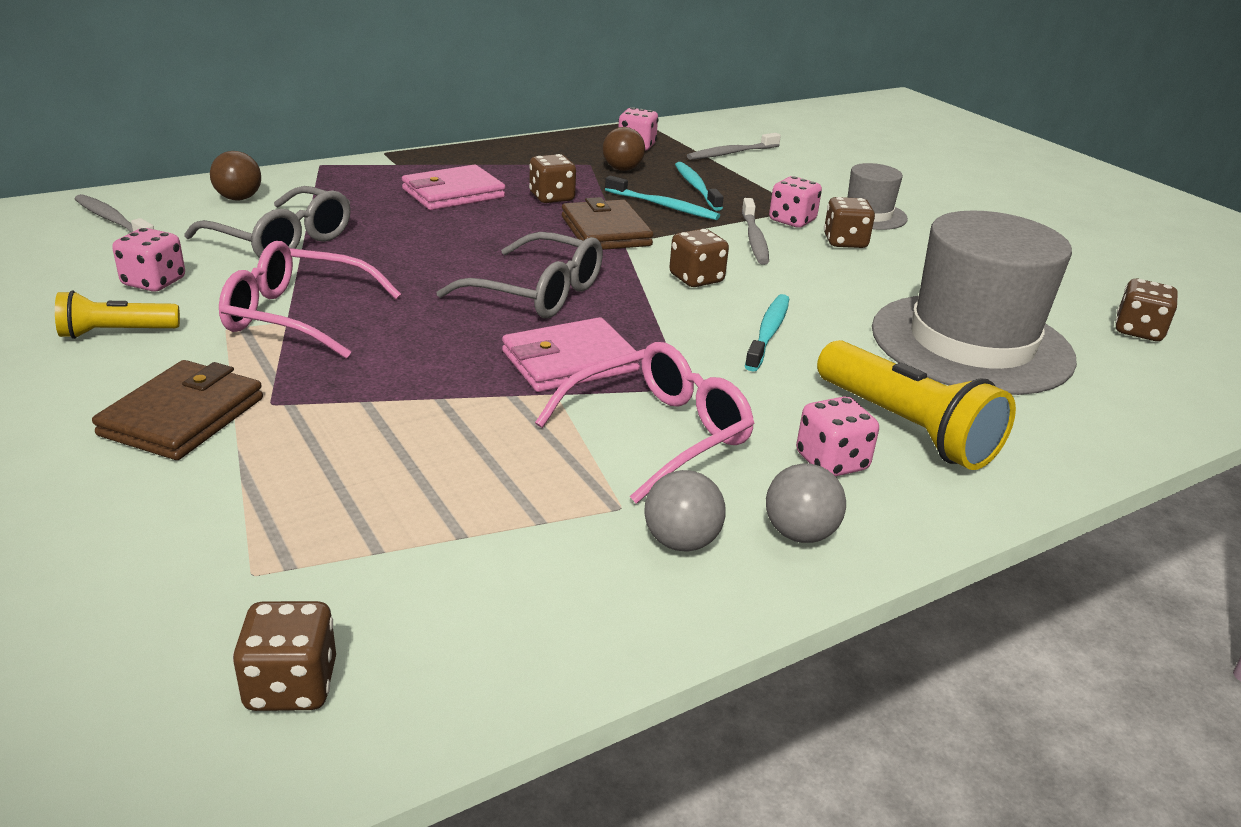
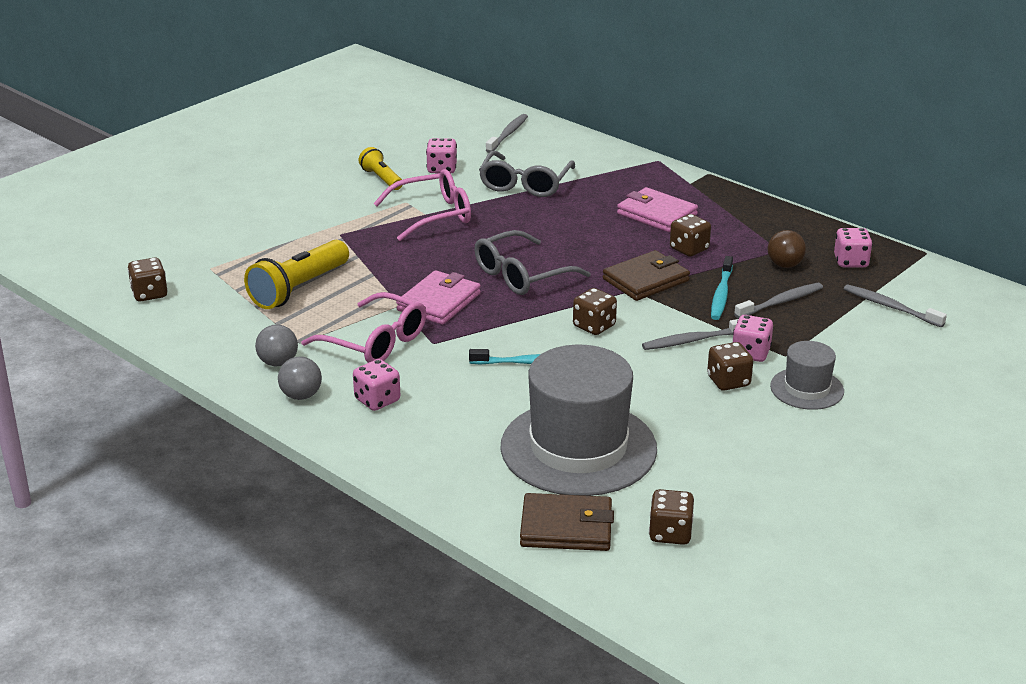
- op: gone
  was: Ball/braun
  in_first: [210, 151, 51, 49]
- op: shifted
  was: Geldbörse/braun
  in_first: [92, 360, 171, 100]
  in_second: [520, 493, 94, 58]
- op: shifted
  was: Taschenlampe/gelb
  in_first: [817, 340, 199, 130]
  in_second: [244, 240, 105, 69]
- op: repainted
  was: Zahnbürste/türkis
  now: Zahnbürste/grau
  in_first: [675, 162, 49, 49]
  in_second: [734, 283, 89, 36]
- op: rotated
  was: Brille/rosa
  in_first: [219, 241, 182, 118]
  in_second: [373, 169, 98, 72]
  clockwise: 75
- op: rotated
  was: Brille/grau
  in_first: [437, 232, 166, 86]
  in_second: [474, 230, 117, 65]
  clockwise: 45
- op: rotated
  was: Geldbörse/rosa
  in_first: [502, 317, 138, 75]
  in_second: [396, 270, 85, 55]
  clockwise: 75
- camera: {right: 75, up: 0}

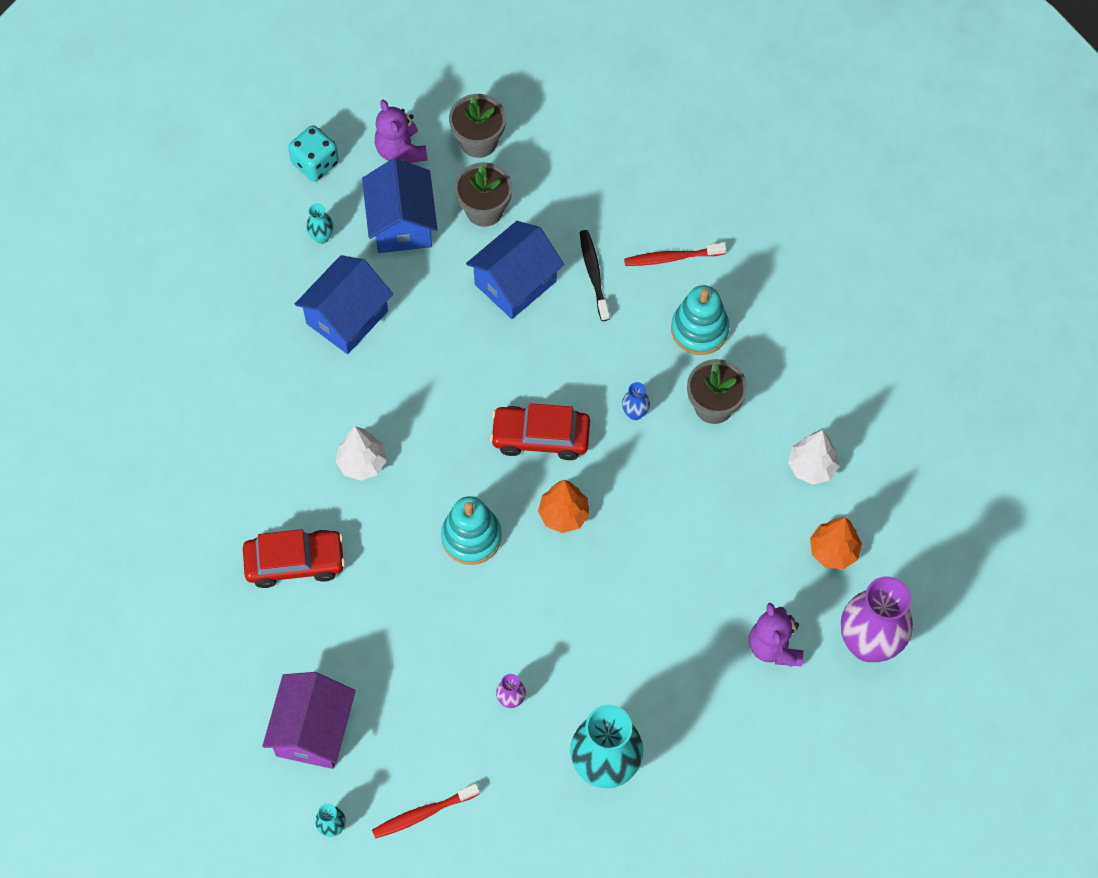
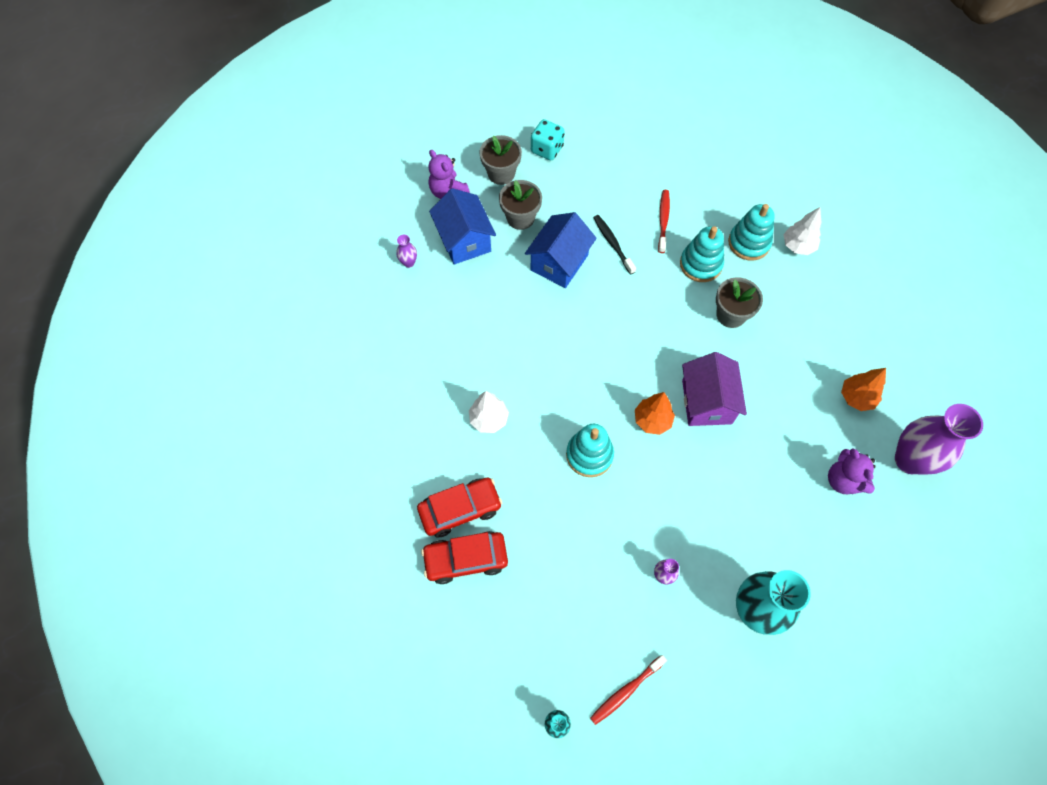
- op: gone
  was: Haus/blau
  in_first: [294, 255, 99, 99]
- op: gone
  was: Vase/blau
  in_first: [622, 382, 28, 38]
- op: new
  now: Stapelspielzeug/türkis
  in_second: [728, 204, 47, 56]
- op: shifted
  was: Haus/lila
  in_first: [262, 672, 93, 97]
  in_second: [682, 352, 65, 74]
- op: shifted
  was: Spielwürfel/türkis
  in_first: [288, 125, 51, 57]
  in_second: [531, 119, 34, 41]
- op: shifted
  was: Auto/rot
  in_first: [490, 403, 100, 57]
  in_second: [421, 531, 87, 53]
- op: shifted
  was: Baum/weiß
  in_first: [788, 430, 52, 54]
  in_second: [784, 207, 37, 48]
- op: repainted
  was: Vase/türkis
  now: Vase/lila
  in_first: [306, 204, 27, 40]
  in_second: [396, 235, 21, 33]
- op: rotated
  was: Zahnbürste/rot
  in_first: [624, 242, 102, 24]
  in_second: [658, 190, 12, 63]
  clockwise: 120
- camera: {right: -15, up: 0}

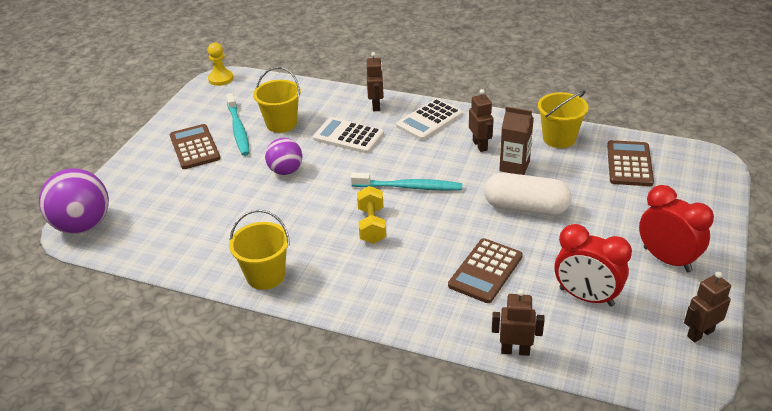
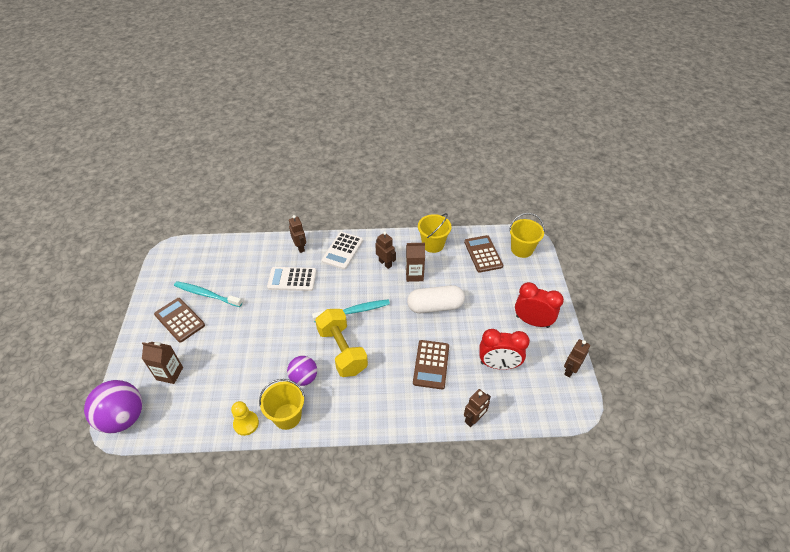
- op: new
  now: Getränkekarton/braun
  in_second: [142, 342, 41, 42]
- op: shifted
  was: Bauer/gelb
  in_first: [208, 42, 26, 44]
  in_second: [231, 401, 28, 35]
- op: shifted
  was: Eimer/gelb
  in_first: [253, 67, 48, 66]
  in_second: [509, 213, 36, 45]
- op: shifted
  was: Ball/lila
  in_first: [265, 138, 37, 37]
  in_second: [287, 356, 30, 30]
- op: rotated
  was: Zahnbürste/türkis
  in_first: [226, 93, 24, 63]
  in_second: [174, 281, 68, 26]
  clockwise: 150
- op: rotated
  was: Roboter/braun
  in_first: [492, 289, 53, 67]
  in_second: [464, 389, 27, 38]
  clockwise: 150
- op: scaled
  was: Hantel/gelb
  in_first: [357, 186, 29, 58]
  in_second: [315, 309, 53, 68]
  ratio: 1.6
- camera: {right: -25, up: 10}

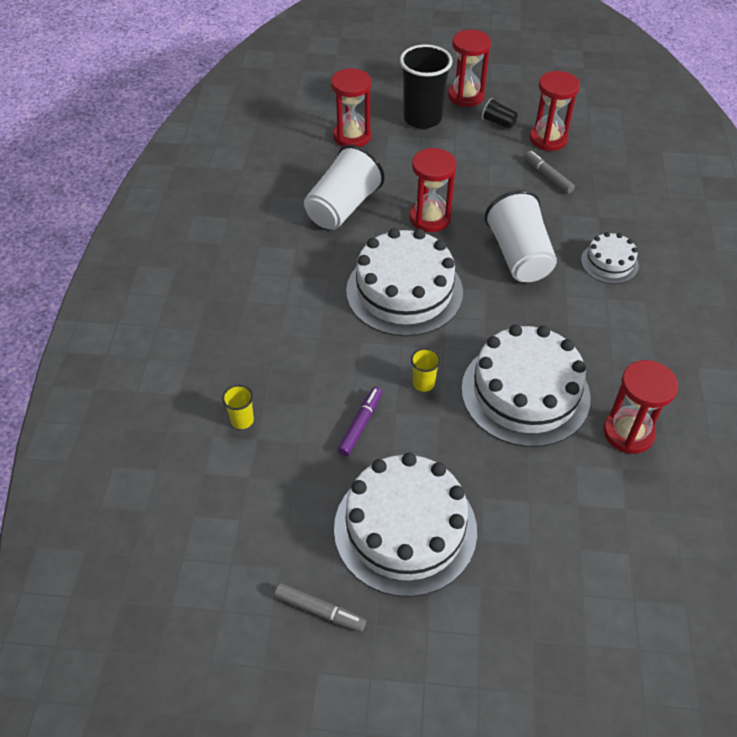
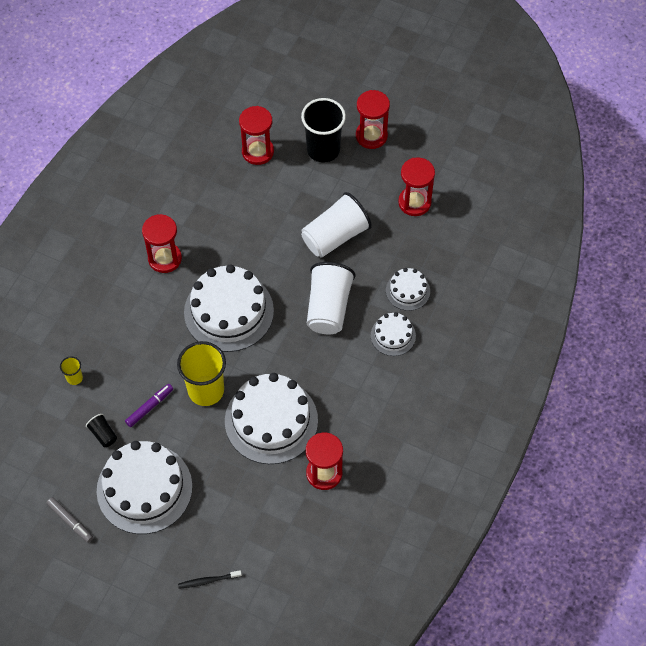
- op: gone
  was: Filzstift/grau
  in_first: [524, 151, 51, 43]
- op: new
  now: Zahnbürste/schwarz
  in_second: [178, 570, 64, 19]
- op: new
  now: Kuchen/weiß
  in_second: [386, 268, 44, 43]
- op: shifted
  was: Becher/weiß
  in_first: [304, 145, 80, 85]
  in_second: [301, 192, 71, 66]
- op: shifted
  was: Sanduhr/rot
  in_first: [409, 148, 47, 84]
  in_second: [142, 214, 40, 59]
- op: shifted
  was: Becher/schwarz
  in_first: [482, 98, 36, 31]
  in_second: [86, 414, 31, 33]
- op: scaled
  was: Becher/gelb
  in_first: [411, 348, 30, 44]
  in_second: [177, 341, 49, 65]
  ratio: 2.23
- camera: {right: 20, up: 10}

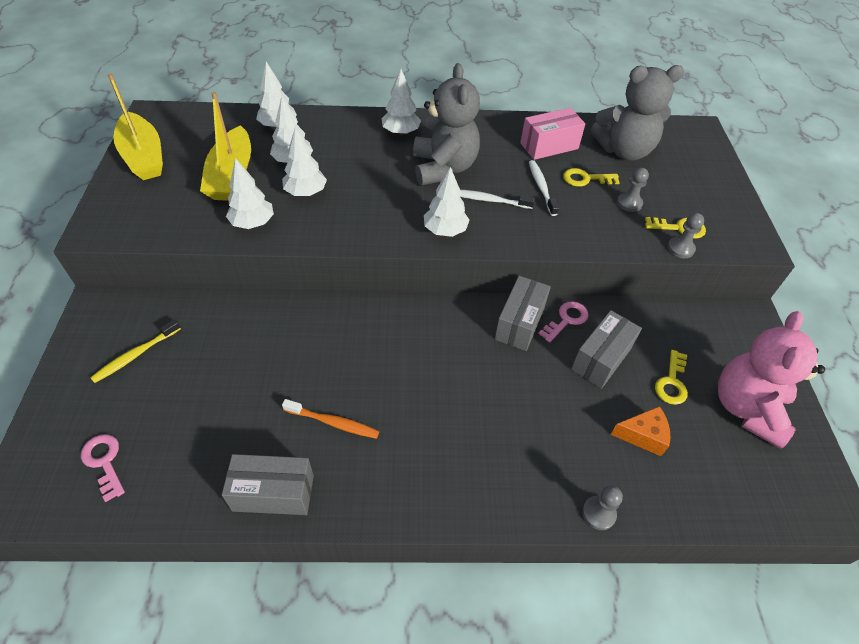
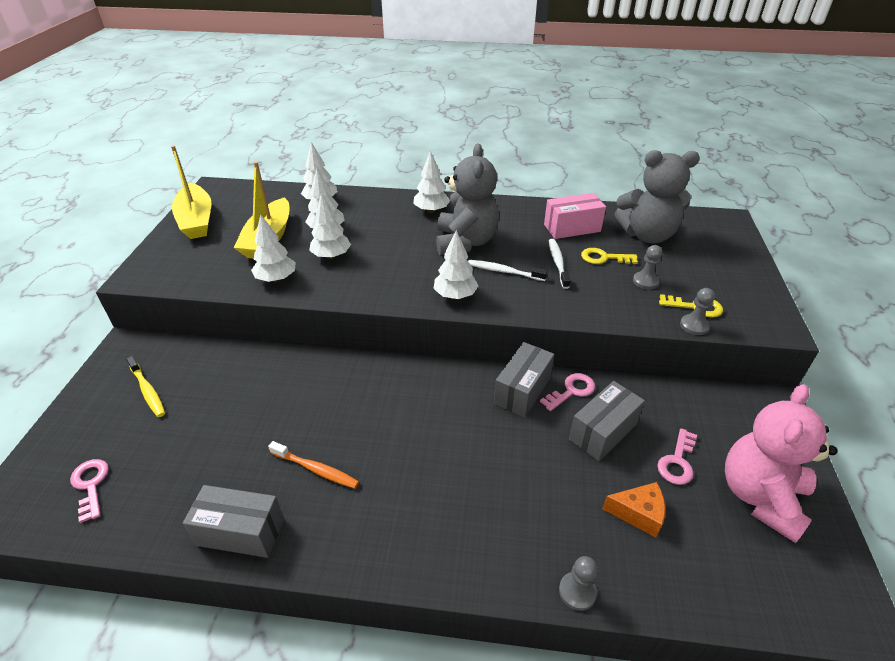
- op: repainted
  was: Schlüssel/gelb
  now: Schlüssel/rosa
  in_first: [655, 350, 33, 55]
  in_second: [657, 428, 40, 57]
- op: rotated
  was: Zahnbürste/gelb
  in_first: [90, 319, 91, 64]
  in_second: [126, 356, 39, 61]
  clockwise: -90
- camera: {right: 10, up: -10}

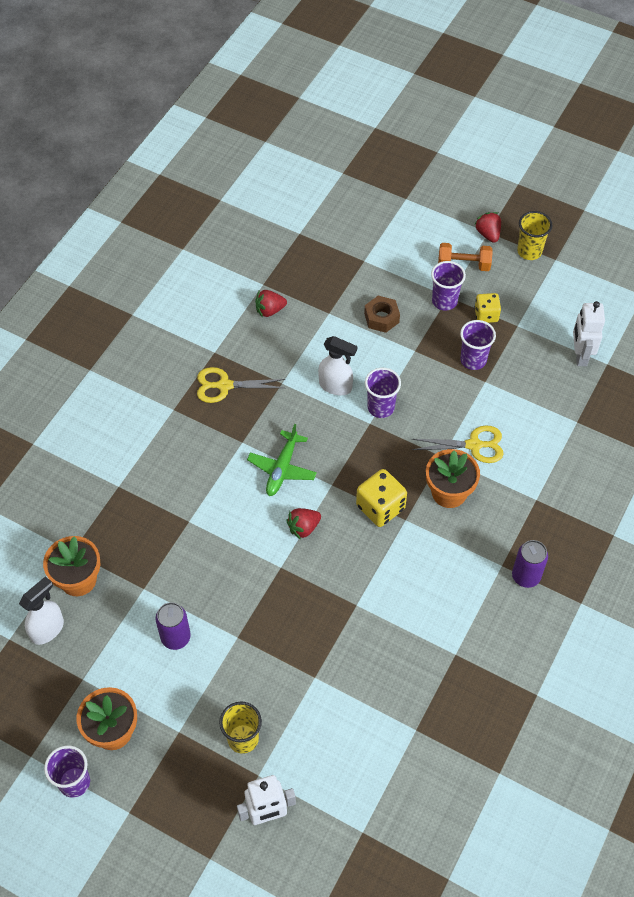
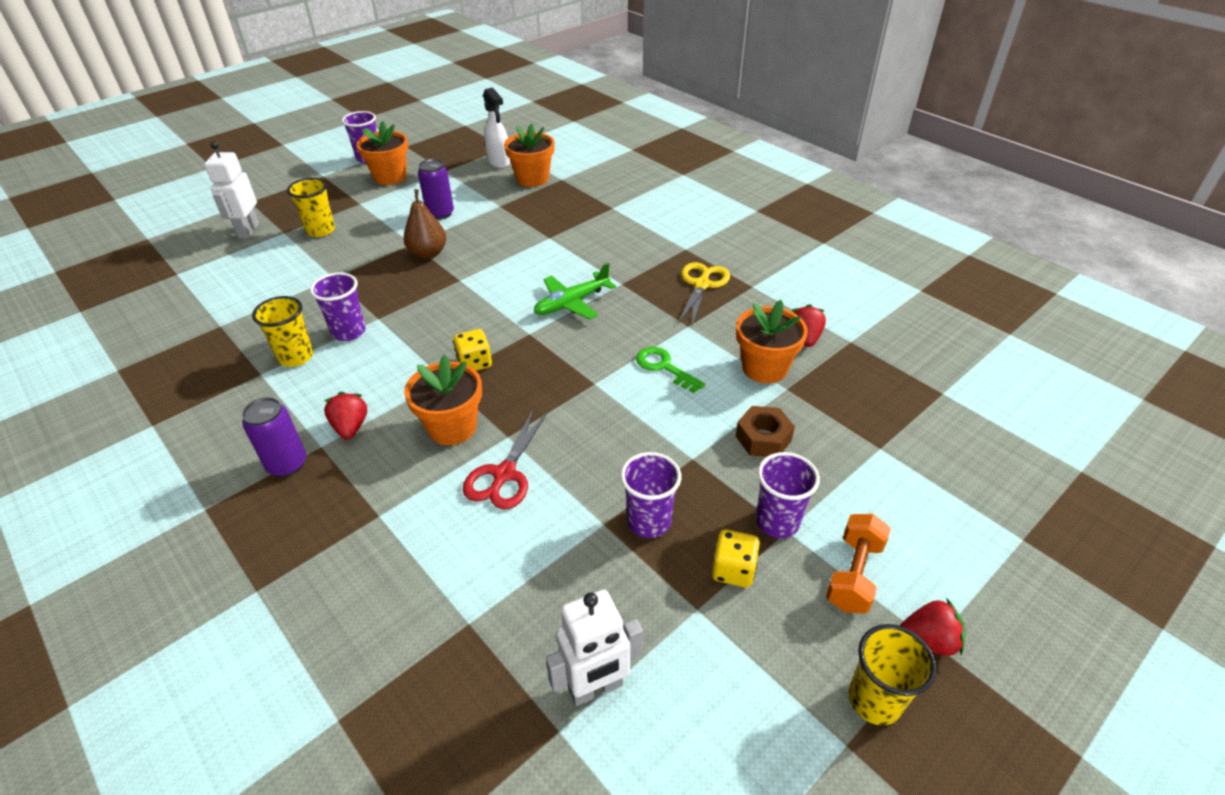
- op: new
  now: Becher/gelb
  in_second: [252, 296, 61, 71]
- op: new
  now: Birne/braun
  in_second: [404, 189, 42, 70]
- op: new
  now: Blumentopf/orange
  in_second: [736, 300, 72, 83]
- op: shifted
  was: Erdbeere/rot
  in_first: [286, 508, 35, 32]
  in_second: [324, 392, 43, 48]
- op: shifted
  was: Becher/lila
  in_first: [365, 368, 36, 50]
  in_second: [310, 272, 56, 69]
- op: swapped
  was: Sprühflasche/weiß
  now: Schlüssel/grün
  in_first: [318, 336, 39, 59]
  in_second: [636, 347, 69, 46]
- op: repainted
  was: Schere/gelb
  now: Schere/rot
  in_first: [412, 425, 91, 38]
  in_second: [463, 408, 85, 101]
- op: rotated
  was: Flugzeug/grün
  in_first: [247, 424, 70, 72]
  in_second: [534, 263, 82, 56]
  clockwise: -75
- op: rotated
  was: Roboter/weiß
  in_first: [573, 301, 32, 65]
  in_second: [546, 590, 97, 116]
  clockwise: 135
- op: scaled
  was: Spielwürfel/gelb
  in_first: [356, 469, 51, 58]
  in_second: [453, 329, 39, 42]
  ratio: 0.64
- camera: {right: 110, up: -15}

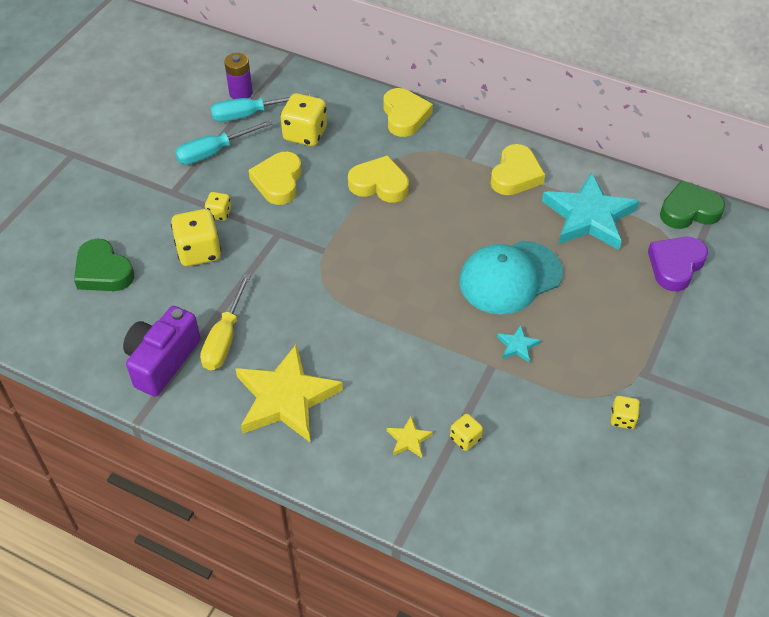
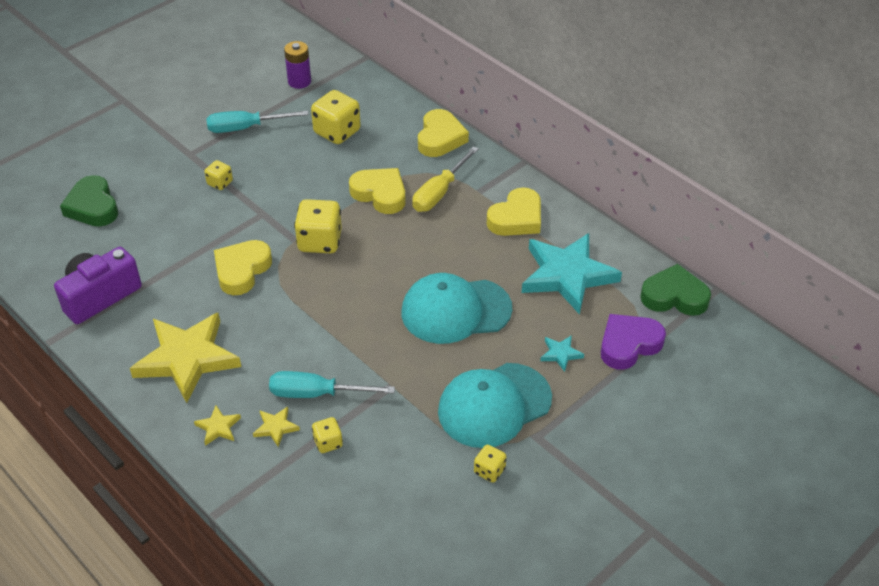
- op: new
  now: Stern/gelb
  in_second: [194, 406, 47, 40]
- op: new
  now: Kappe/türkis
  in_second: [438, 363, 114, 85]
- op: shifted
  was: Spielwürfel/gelb
  in_first: [171, 209, 50, 57]
  in_second: [294, 199, 48, 54]
- op: shifted
  was: Schraubenzieher/gelb
  in_first: [200, 274, 51, 96]
  in_second: [412, 146, 67, 66]
- op: shifted
  was: Schraubenzieher/türkis
  in_first: [211, 93, 99, 29]
  in_second: [269, 371, 126, 27]
- op: shifted
  was: Herz/gelb
  in_first: [248, 152, 54, 53]
  in_second: [214, 240, 58, 55]
- op: shifted
  was: Stern/türkis
  in_first: [497, 325, 44, 37]
  in_second: [540, 335, 44, 37]
- camera: {right: 20, up: -5}

